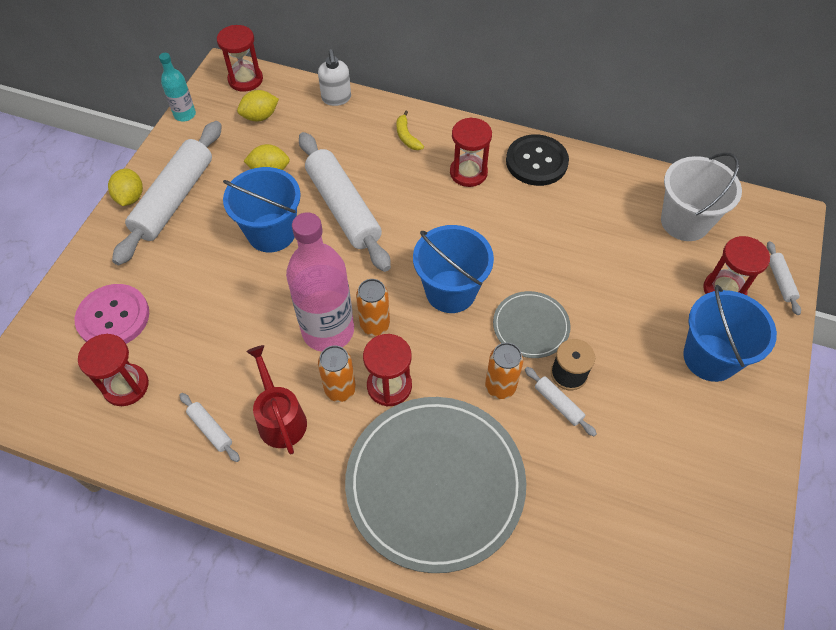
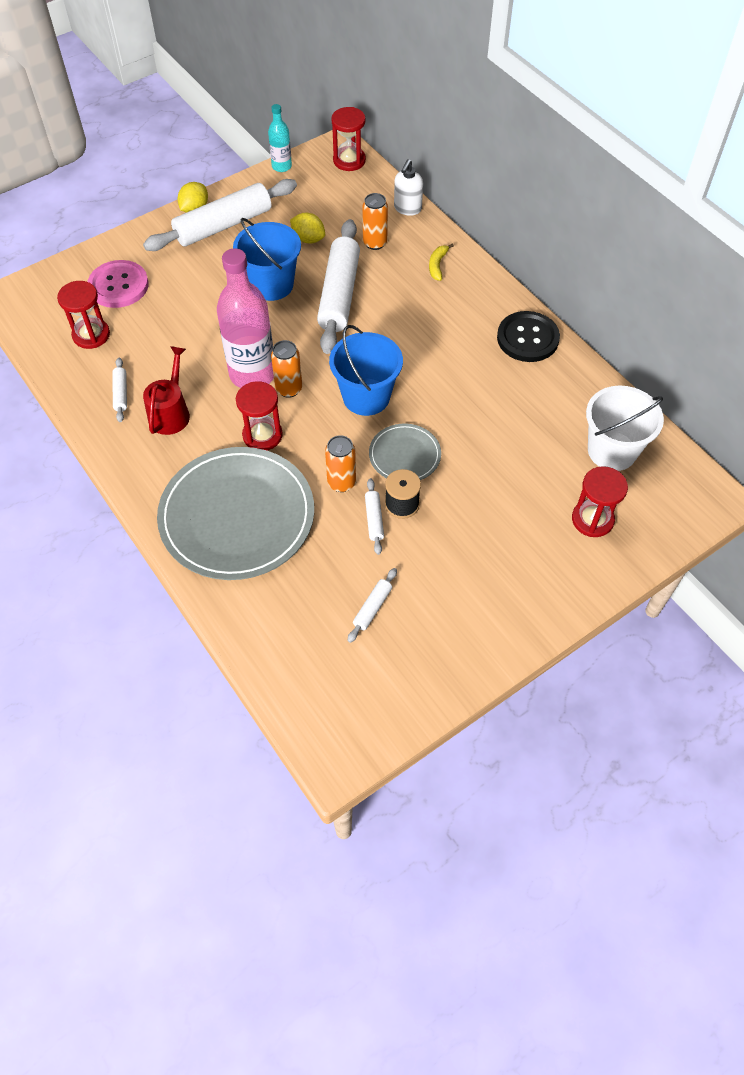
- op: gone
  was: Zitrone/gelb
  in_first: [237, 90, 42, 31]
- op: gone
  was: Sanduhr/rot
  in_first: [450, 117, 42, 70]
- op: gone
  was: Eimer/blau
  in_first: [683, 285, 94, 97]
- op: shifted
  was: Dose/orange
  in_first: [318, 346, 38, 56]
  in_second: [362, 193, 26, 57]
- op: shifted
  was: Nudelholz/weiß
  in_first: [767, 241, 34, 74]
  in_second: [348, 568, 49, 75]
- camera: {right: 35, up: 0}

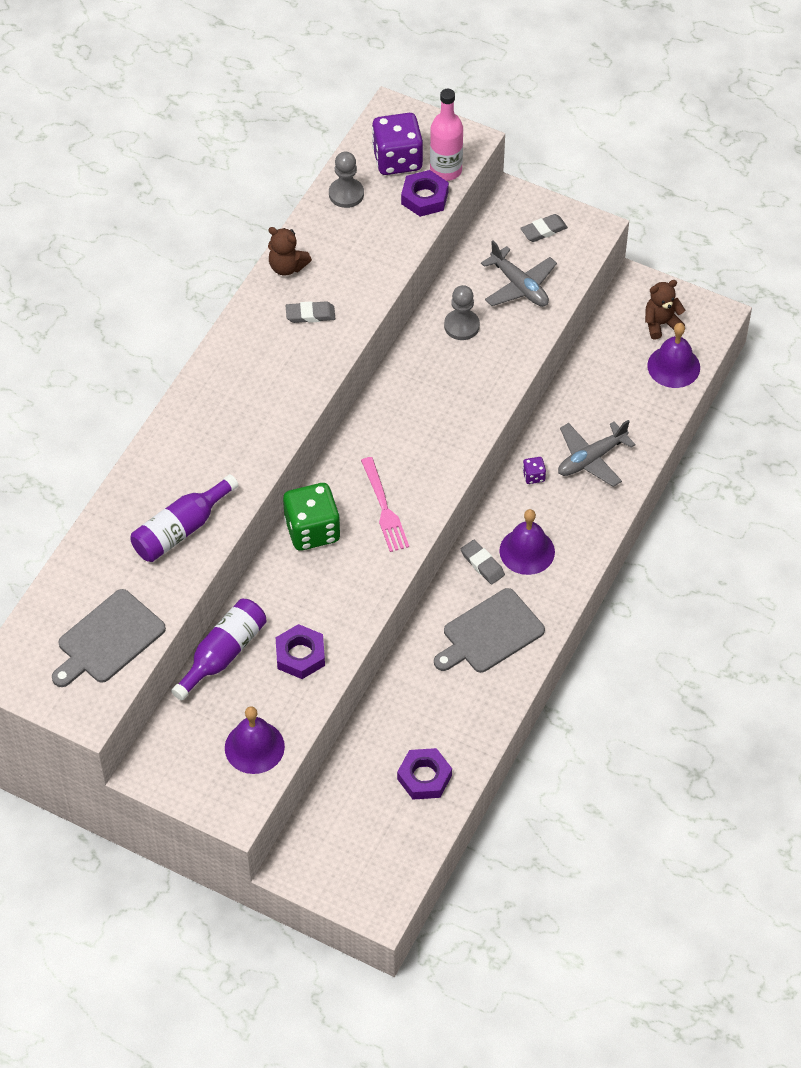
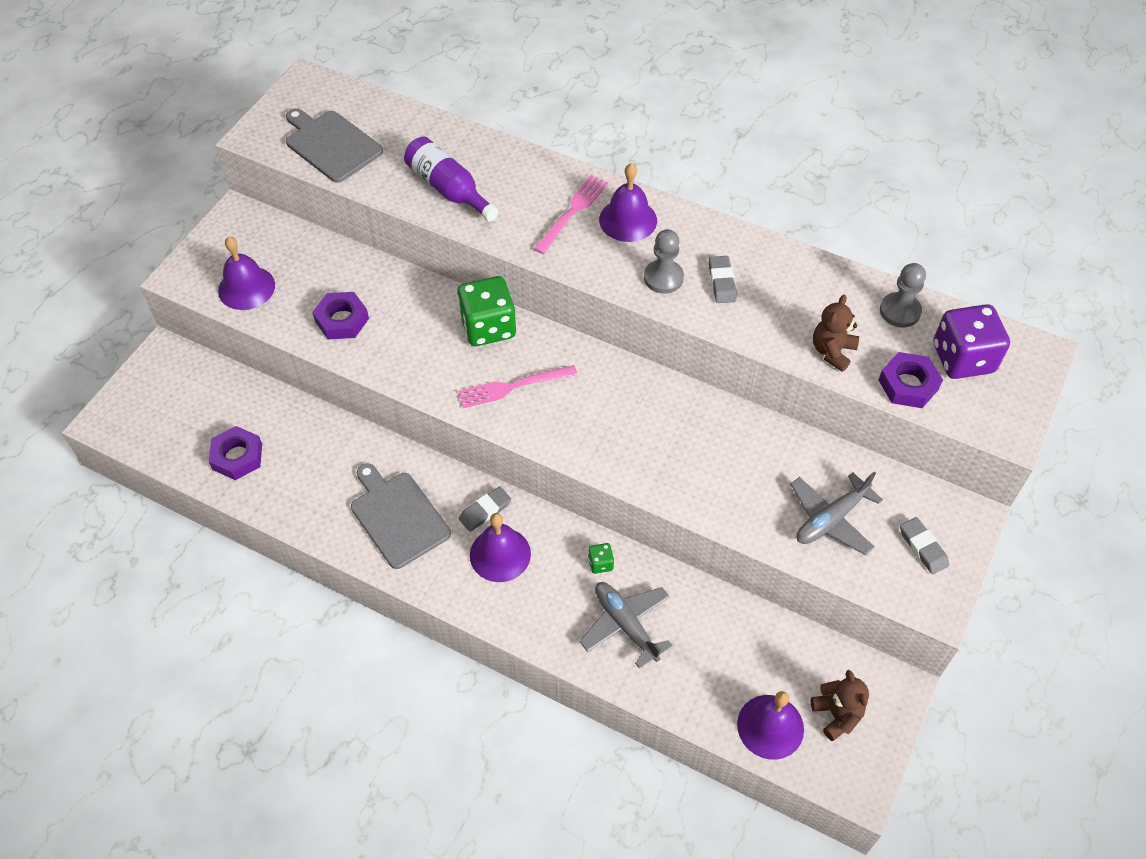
- op: gone
  was: Flasche/lila
  in_first: [171, 599, 96, 101]
- op: gone
  was: Flasche/rosa
  in_first: [430, 89, 33, 92]
- op: new
  now: Gabel/rosa
  in_second: [533, 175, 75, 79]
- op: new
  now: Glocke/lila
  in_second: [599, 163, 58, 79]
- op: shifted
  was: Teddybär/braun
  in_first: [268, 227, 44, 49]
  in_second: [813, 295, 46, 77]
- op: shifted
  was: Bauer/grau
  in_first: [444, 285, 36, 55]
  in_second: [644, 229, 40, 65]
- op: repainted
  was: Spielwürfel/lila
  now: Spielwürfel/grün
  in_first: [523, 457, 23, 27]
  in_second: [588, 543, 26, 31]
- camera: {right: 90, up: 0}

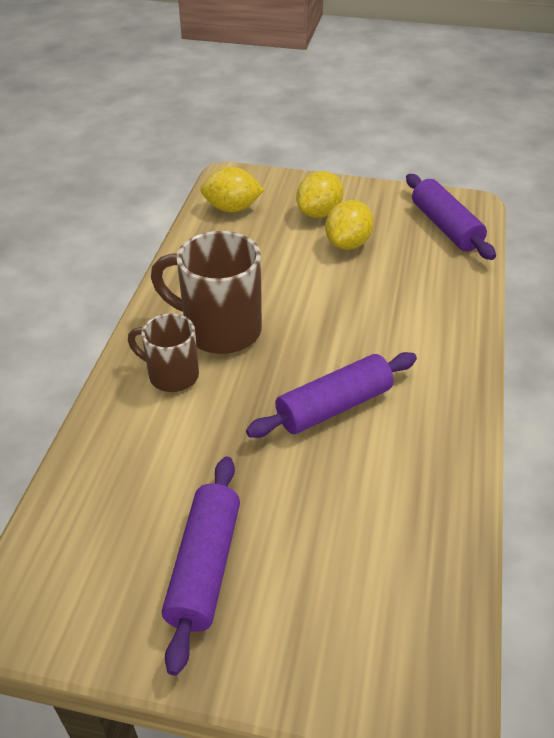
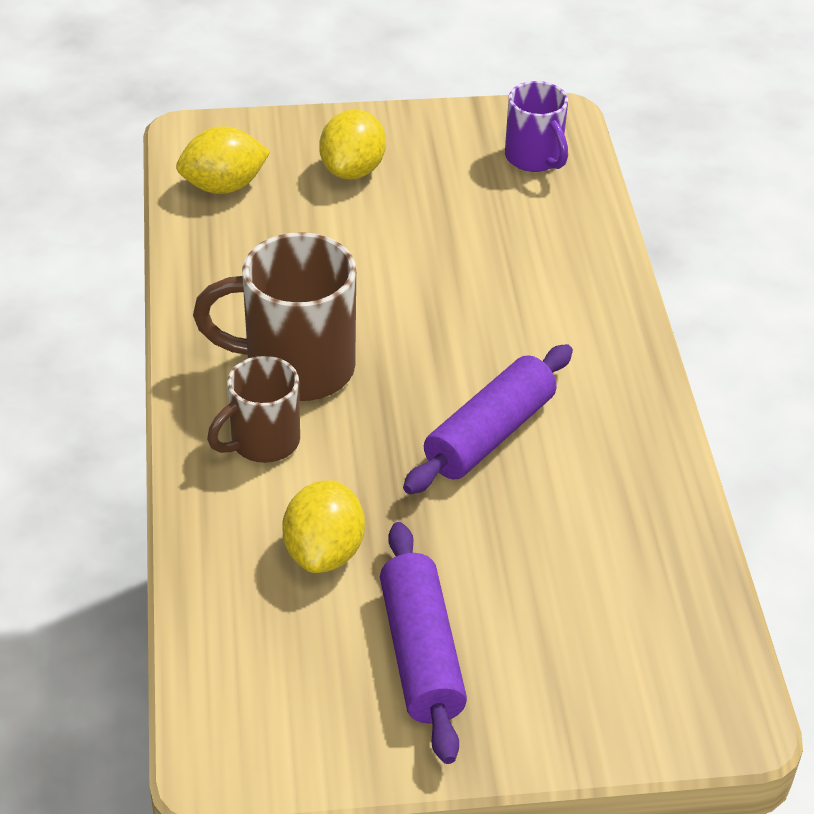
- op: shifted
  was: Zitrone/gelb
  in_first: [325, 200, 49, 50]
  in_second: [282, 480, 83, 93]
- op: swapped
  was: Nudelholz/lila
  now: Tasse/lila
  in_first: [406, 174, 90, 86]
  in_second: [505, 81, 63, 91]
- op: rotated
  was: Tasse/braun
  in_first: [128, 313, 71, 79]
  in_second: [207, 356, 93, 107]
  clockwise: -45
- camera: {right: -20, up: 0}

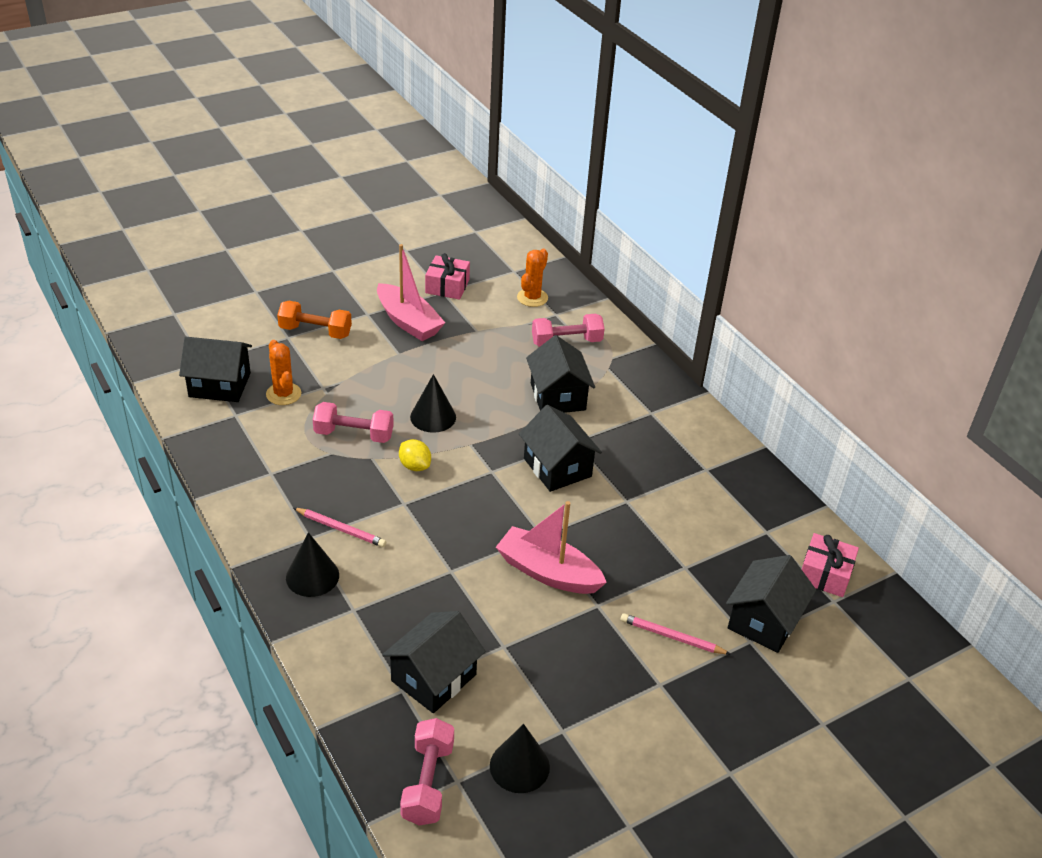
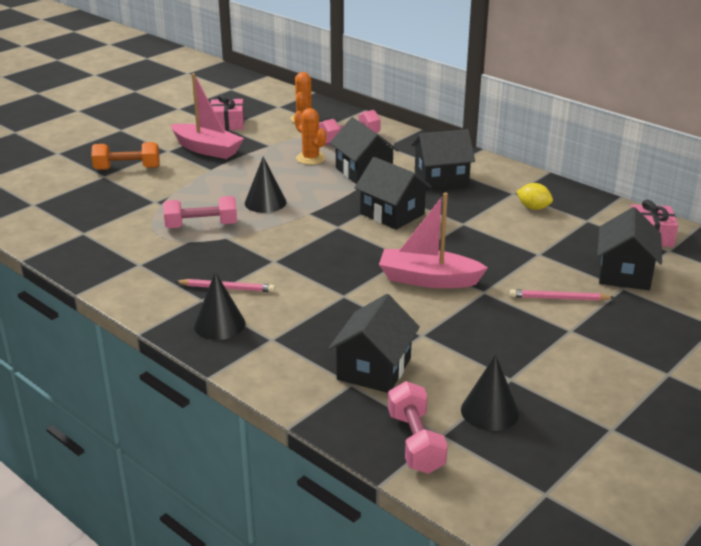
- op: shifted
  was: Haus/schwarz
  in_first: [179, 337, 73, 65]
  in_second: [412, 129, 63, 61]
- op: shifted
  was: Kaktus/orange
  in_first: [266, 340, 35, 65]
  in_second: [294, 108, 32, 57]
- op: shifted
  was: Zitrone/gelb
  in_first: [399, 439, 32, 32]
  in_second: [516, 183, 37, 27]
- camera: {right: -15, up: -10}

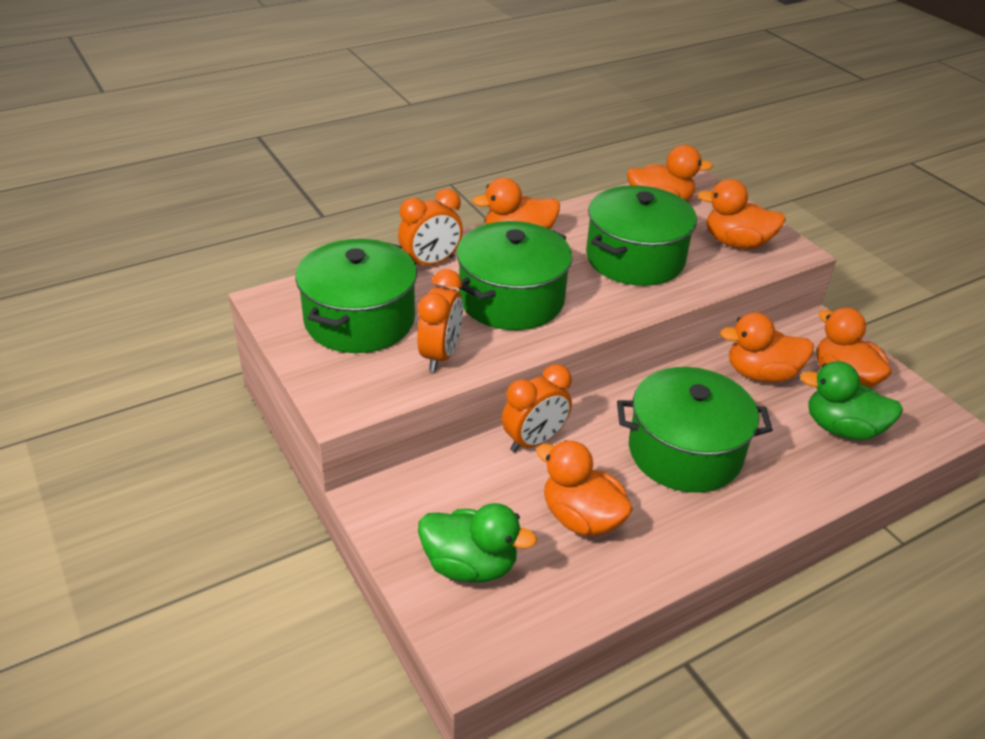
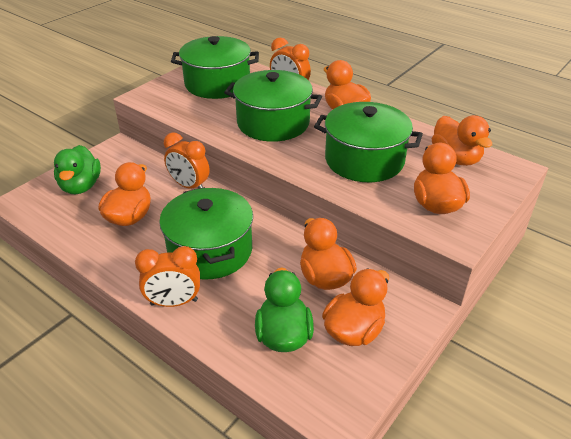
- op: shifted
  was: Wecker/orange
  in_first: [417, 269, 46, 103]
  in_second: [135, 246, 65, 61]
- camera: {right: 70, up: 0}

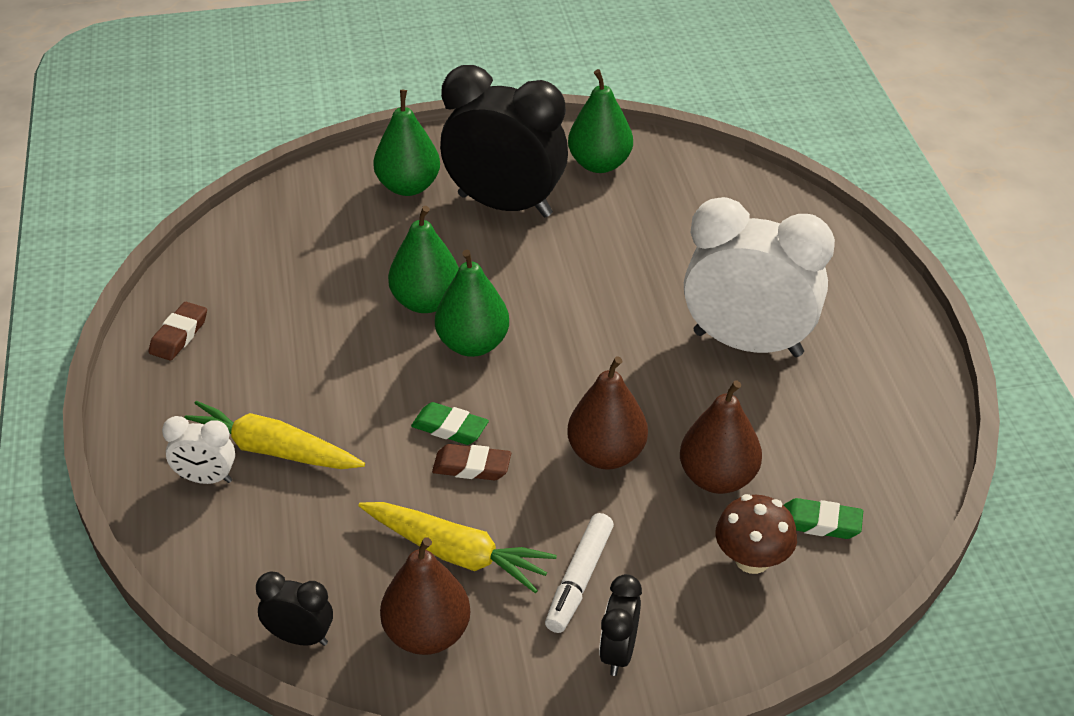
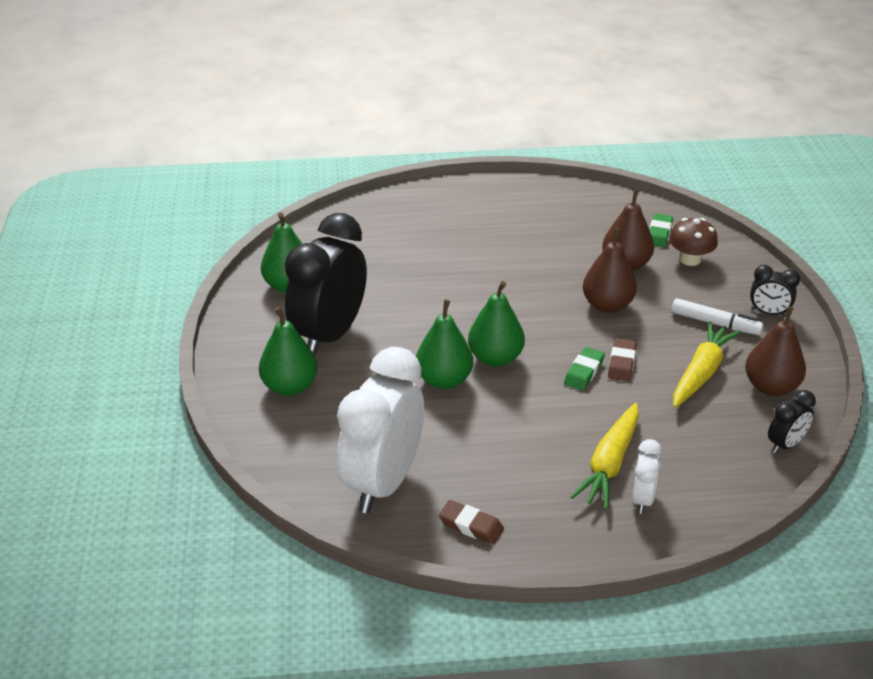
- op: shifted
  was: Wecker/weiß
  in_first: [684, 197, 151, 160]
  in_second: [337, 347, 87, 166]
- op: rotated
  was: Wecker/schwarz
  in_first: [256, 572, 77, 74]
  in_second: [768, 390, 48, 64]
  clockwise: -150
- camera: {right: -85, up: -5}

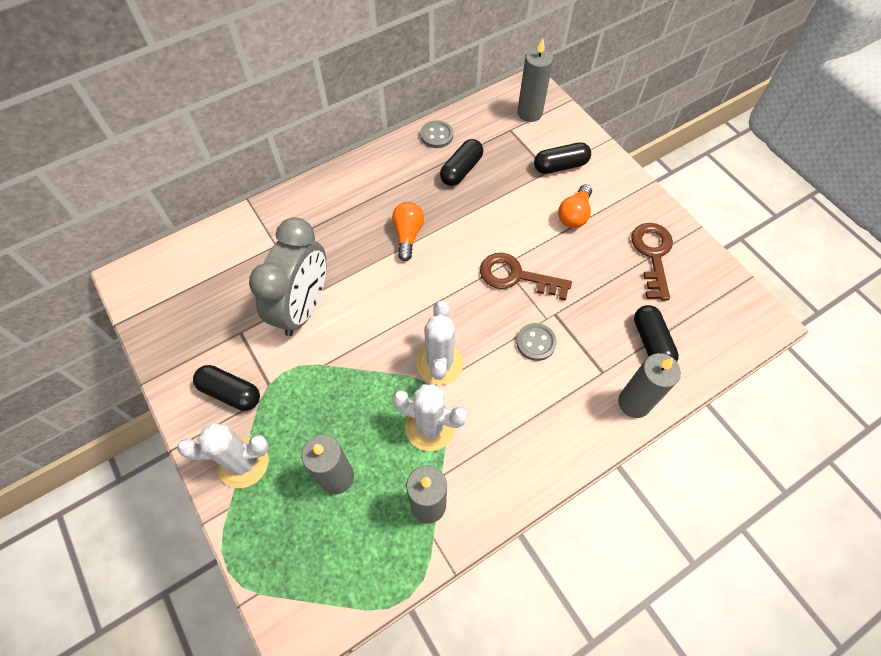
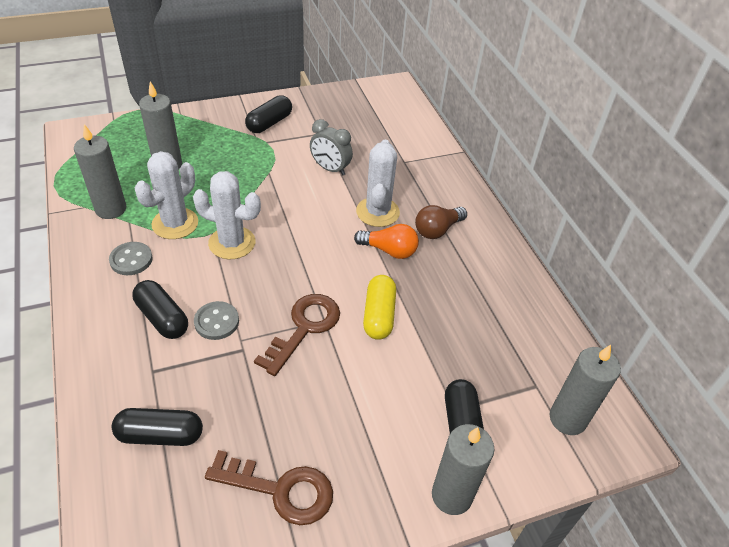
- op: gone
  was: Glühbirne/orange
  in_first: [558, 184, 34, 44]
- op: new
  now: Kapsel/gelb
  in_second: [363, 275, 33, 65]
- op: new
  now: Glühbirne/braun
  in_second: [415, 205, 52, 34]
- op: shifted
  was: Kaktus/weiß
  in_first: [177, 422, 92, 66]
  in_second: [356, 140, 44, 87]
- op: shifted
  was: Knopf/grau
  in_first: [421, 120, 32, 28]
  in_second: [109, 242, 44, 33]
- op: shifted
  was: Kapsel/schwarz
  in_first: [440, 139, 43, 47]
  in_second: [132, 280, 56, 59]
- op: shifted
  was: Kerze/grau
  in_first: [618, 353, 63, 65]
  in_second: [432, 424, 62, 91]
- op: scaled
  was: Wecker/grau
  in_first: [249, 217, 77, 119]
  in_second: [310, 119, 43, 57]
  ratio: 0.54
- camera: {right: 100, up: -15}

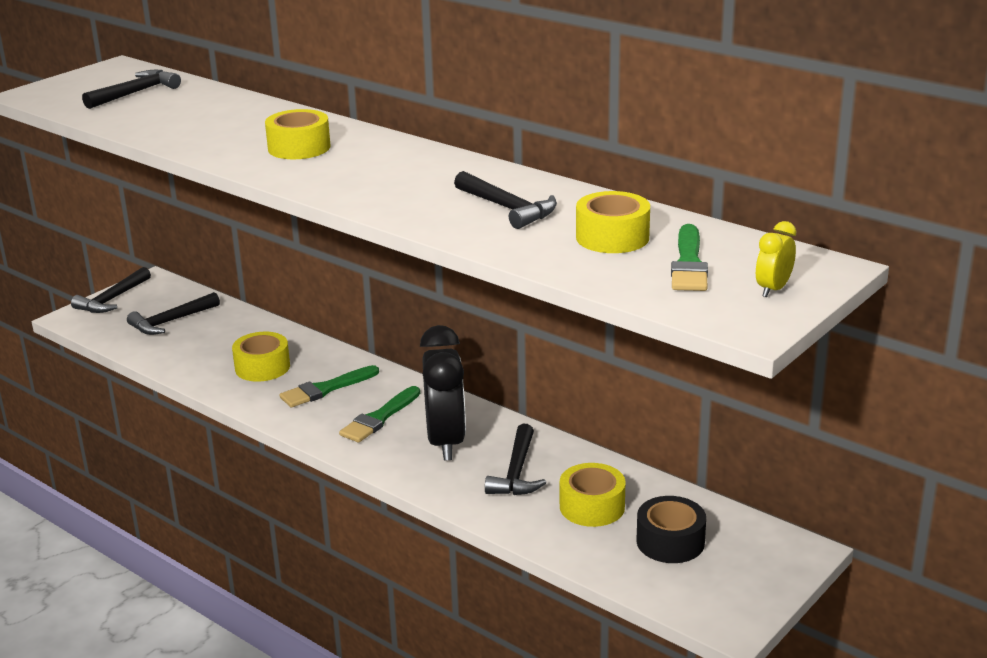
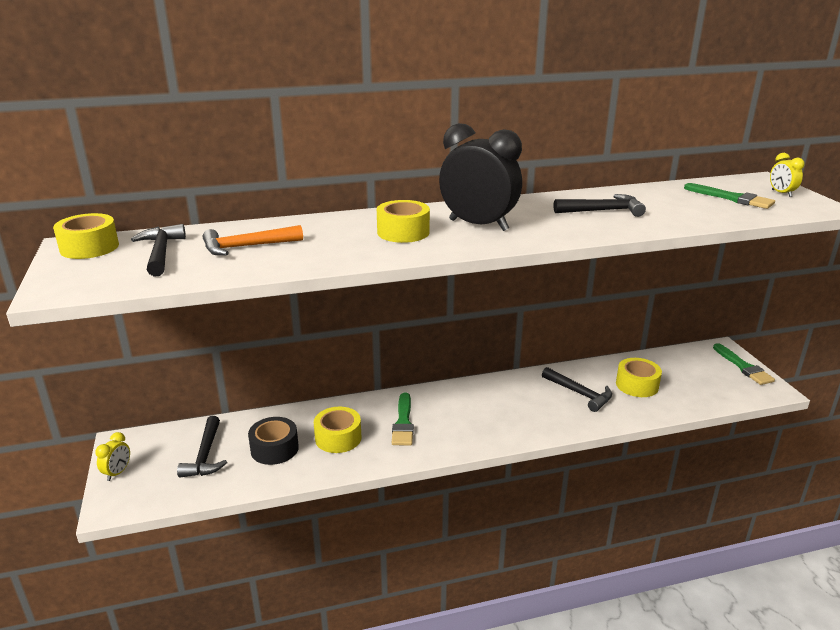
- op: new
  now: Hammer/orange
  in_second: [203, 225, 100, 31]
- op: shifted
  was: Pinsel/grün
  in_first: [339, 386, 81, 57]
  in_second: [713, 343, 62, 42]
- op: shifted
  was: Wecker/schwarz
  in_first: [420, 325, 46, 136]
  in_second: [439, 123, 83, 108]
- op: shifted
  was: Klebeband/gelb
  in_first: [576, 191, 74, 62]
  in_second: [53, 213, 66, 46]
- op: shifted
  was: Klebeband/schwarz
  in_first: [637, 496, 69, 67]
  in_second: [248, 417, 51, 48]
- op: swapped
  was: Hammer/schwarz
  now: Wecker/gelb
  in_first: [71, 267, 80, 46]
  in_second: [95, 432, 35, 49]
- camera: {right: -55, up: 0}

